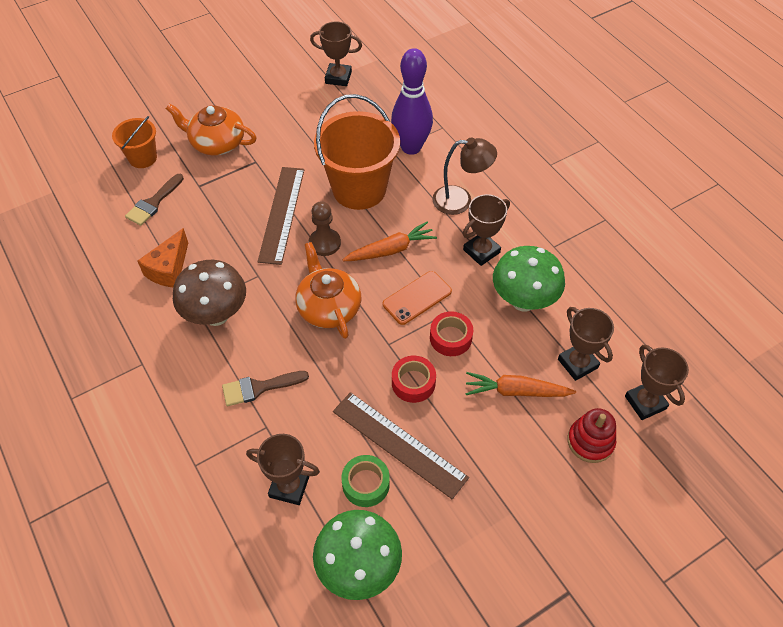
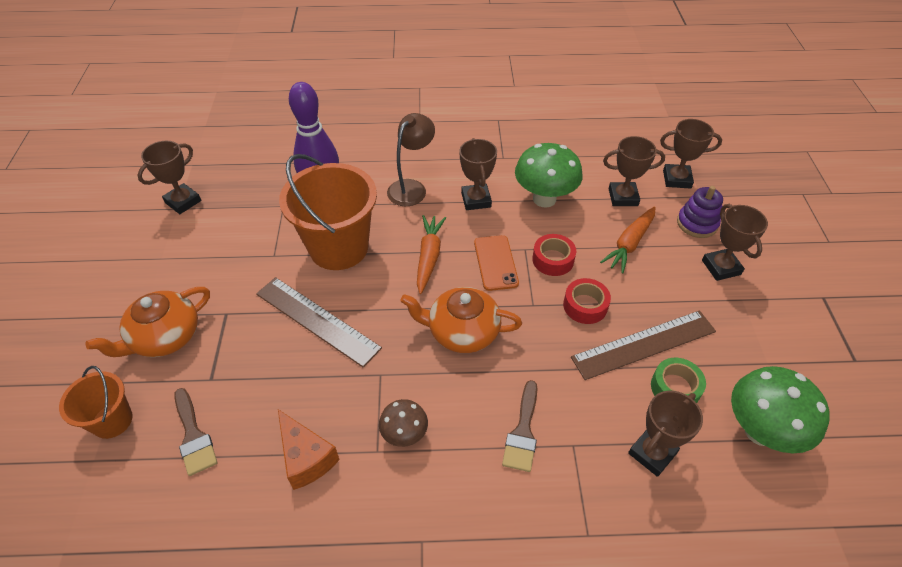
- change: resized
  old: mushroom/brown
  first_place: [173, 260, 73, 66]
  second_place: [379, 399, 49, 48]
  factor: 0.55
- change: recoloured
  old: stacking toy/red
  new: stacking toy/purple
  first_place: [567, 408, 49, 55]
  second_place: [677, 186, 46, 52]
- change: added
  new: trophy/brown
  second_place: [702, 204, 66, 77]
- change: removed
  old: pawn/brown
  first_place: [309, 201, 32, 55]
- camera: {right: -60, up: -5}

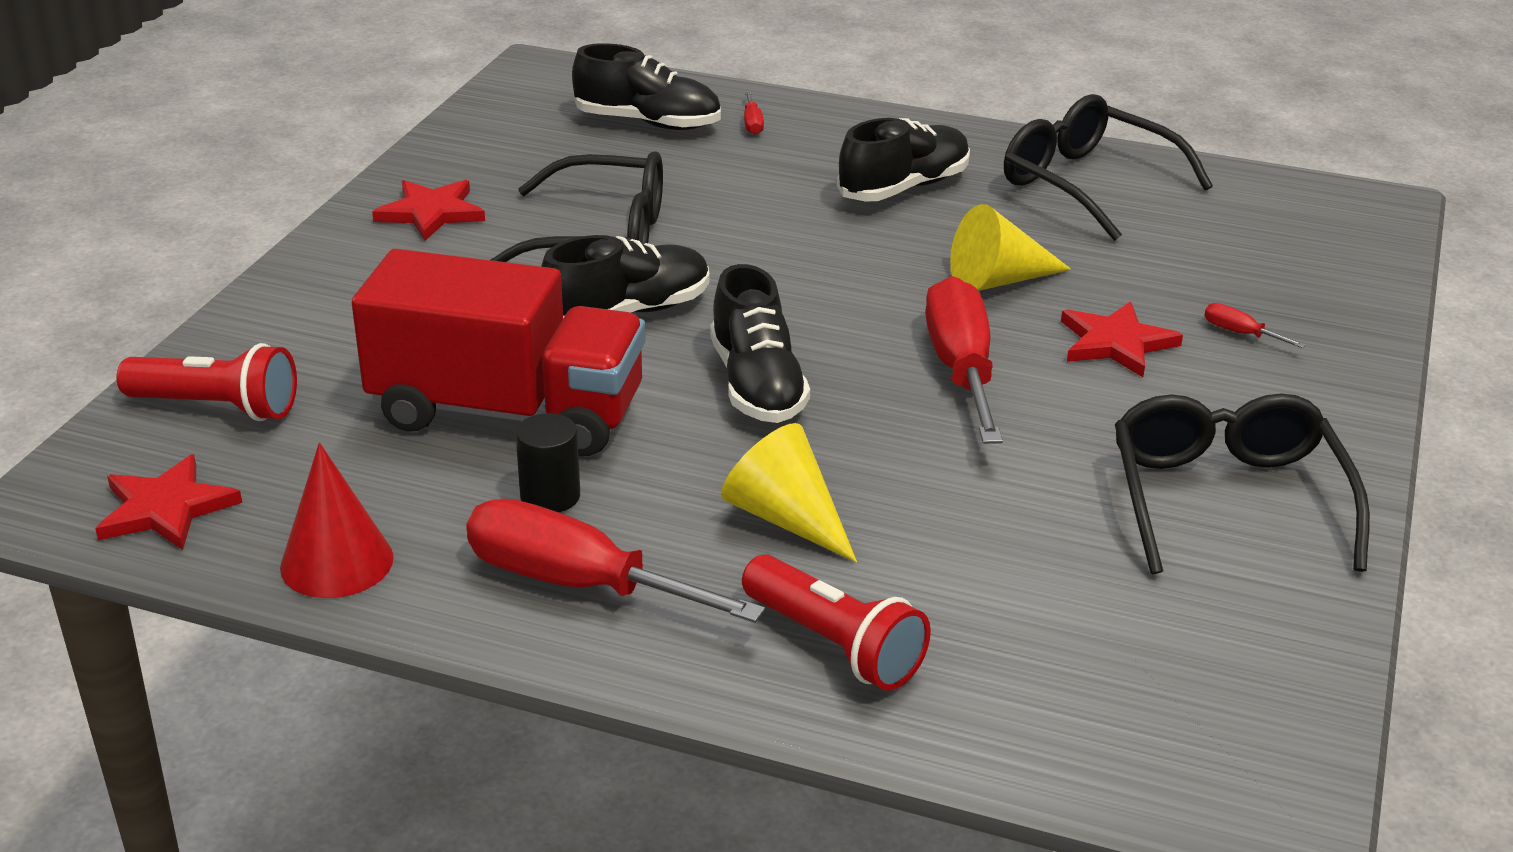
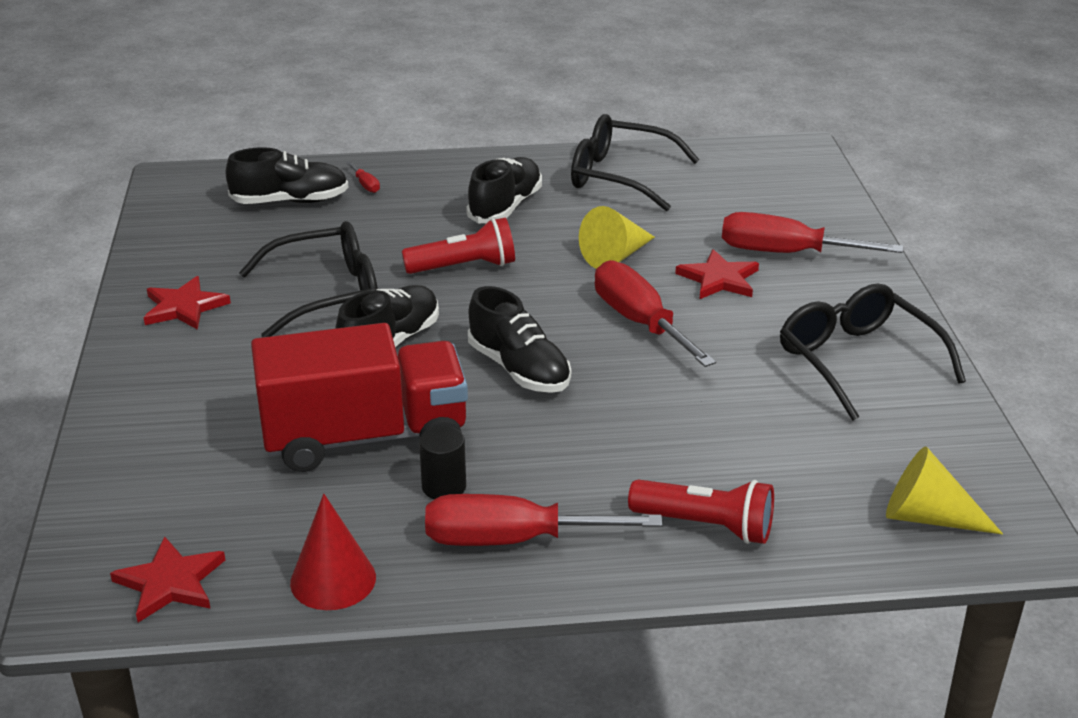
- change: moved
  old: flashlight/red
  first_place: [116, 343, 181, 78]
  second_place: [402, 218, 113, 56]
- change: resized
  old: screwdriver/red
  first_place: [1204, 303, 102, 45]
  second_place: [722, 212, 181, 41]
  factor: 2.48
- change: moved
  old: cone/yellow
  first_place: [721, 423, 136, 139]
  second_place: [886, 447, 117, 88]
- camera: {right: -25, up: 0}

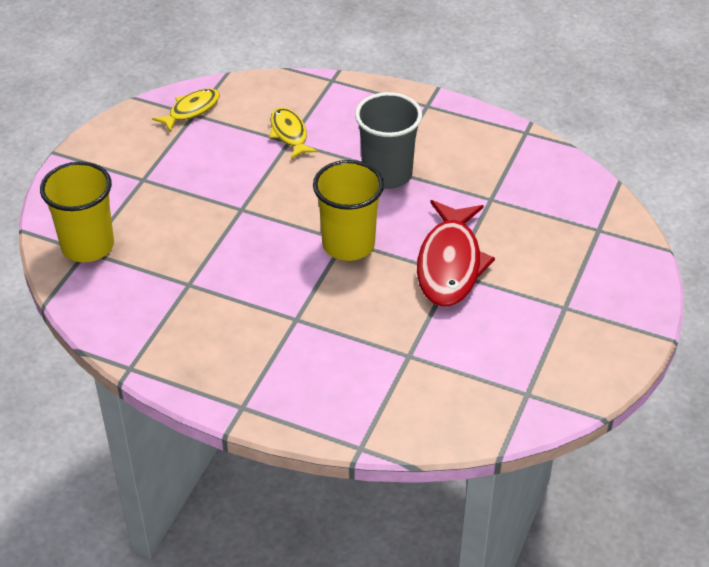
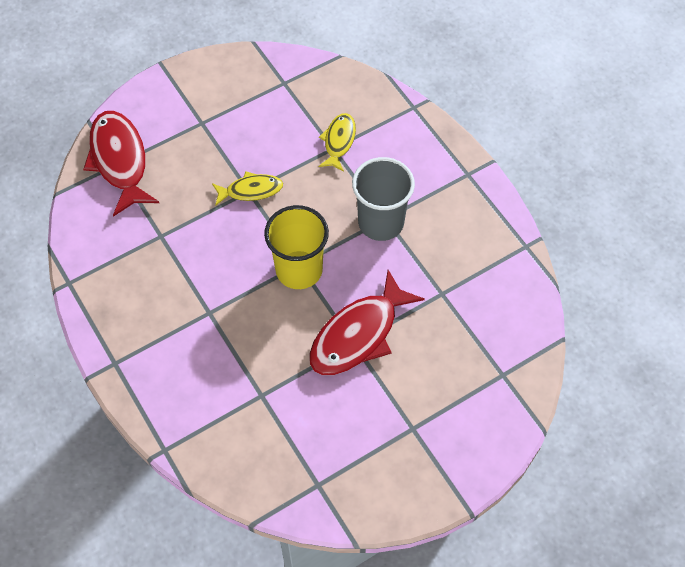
- change: replaced
  old: cup/yellow
  new: fish/red
  first_place: [40, 161, 74, 101]
  second_place: [83, 111, 76, 106]
- change: moved
  old: fish/yellow
  first_place: [152, 88, 68, 44]
  second_place: [212, 171, 71, 35]
- camera: {right: 35, up: 15}

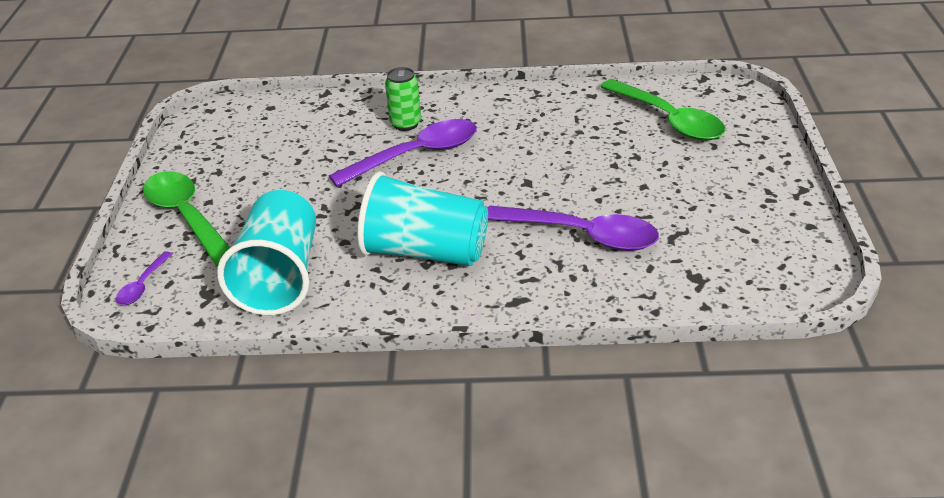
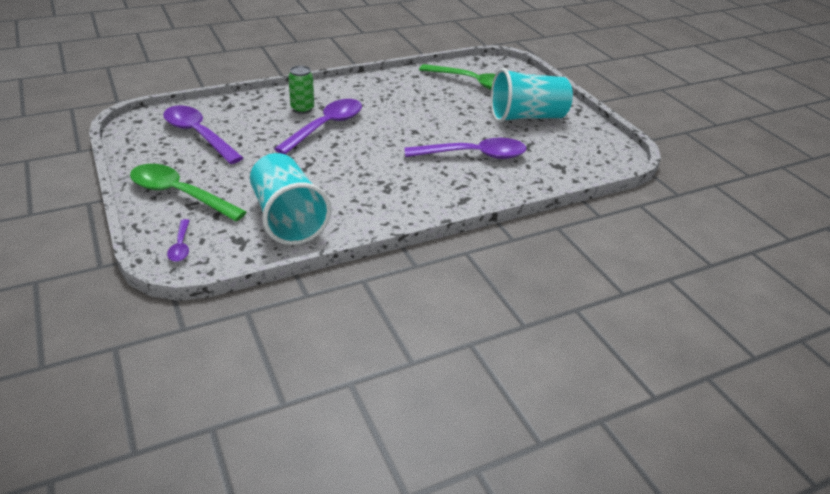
- change: added
  new: spoon/purple
  second_place: [163, 105, 80, 59]
- change: moved
  old: cup/turquoise
  first_place: [357, 171, 131, 95]
  second_place: [491, 68, 82, 55]
- camera: {right: -30, up: 0}

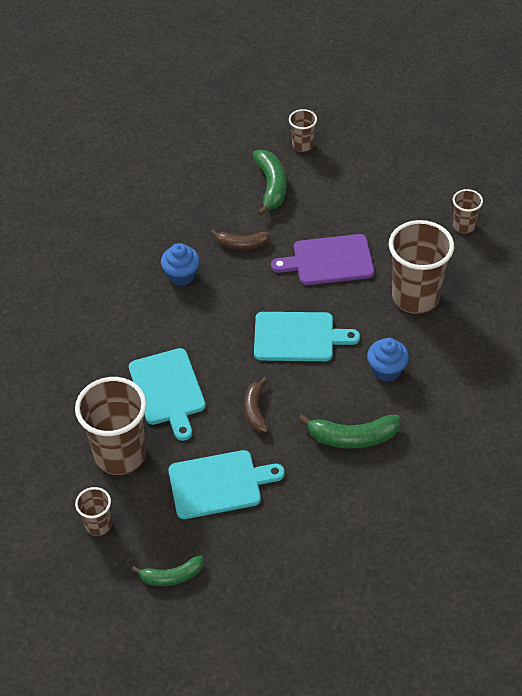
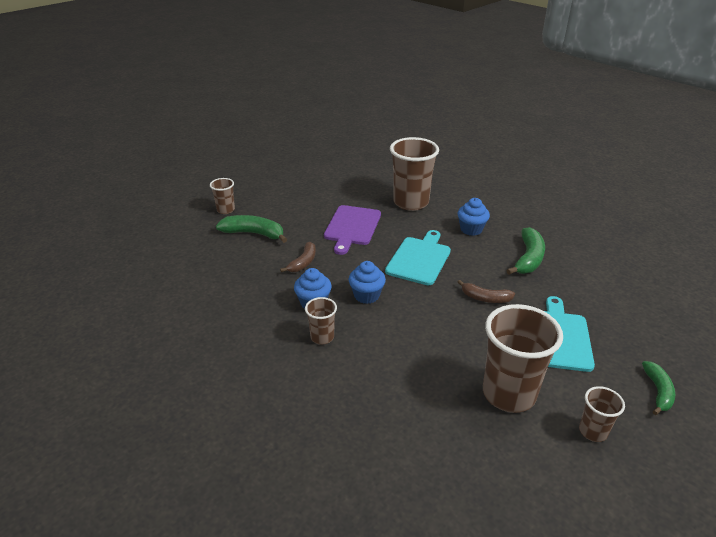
- change: moved
  old: cup/brown
  first_place: [453, 189, 30, 45]
  second_place: [305, 297, 32, 47]
- change: added
  new: cupcake/blue
  second_place: [349, 261, 37, 43]
- change: removed
  old: cutting board/turquoise
  first_place: [129, 348, 77, 93]
- camera: {right: -70, up: -15}

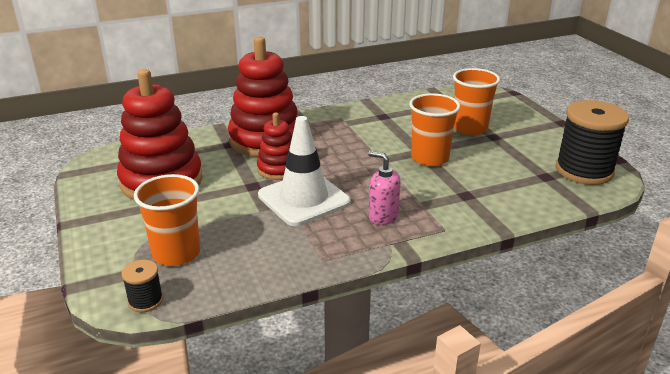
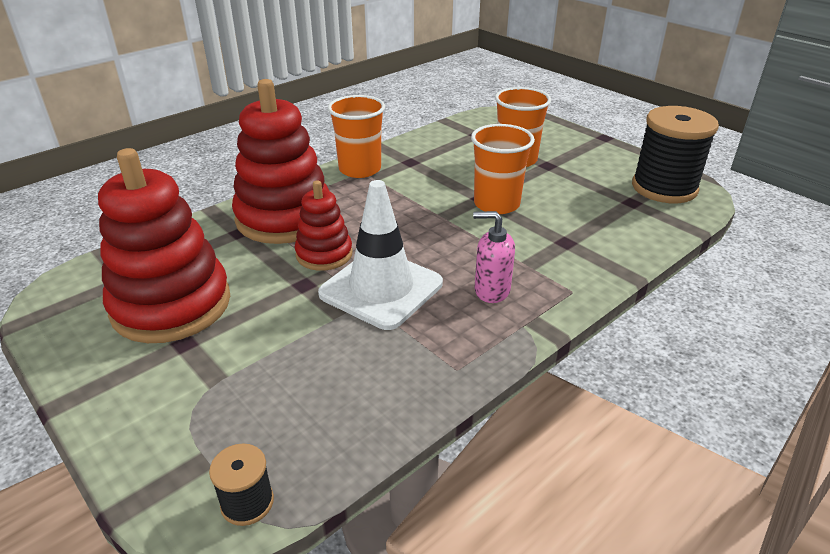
- change: moved
  old: cup/orange
  first_place: [134, 174, 66, 92]
  second_place: [328, 95, 57, 83]
- camera: {right: -20, up: 5}

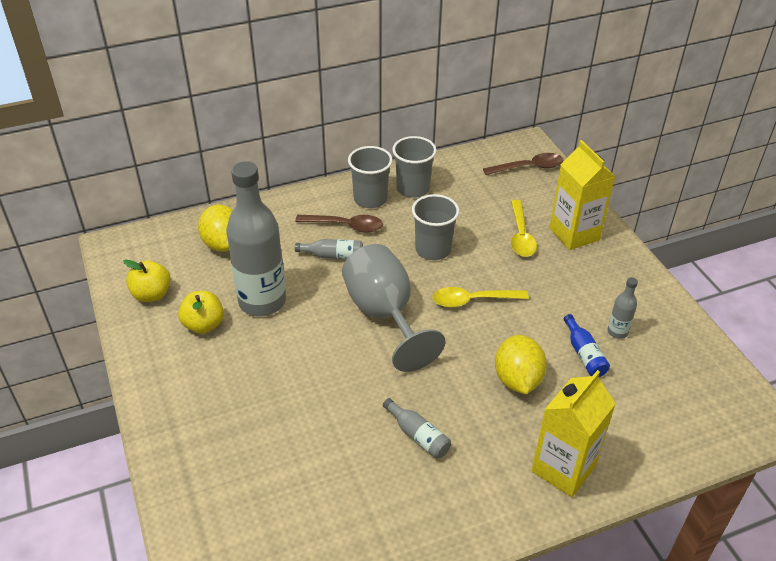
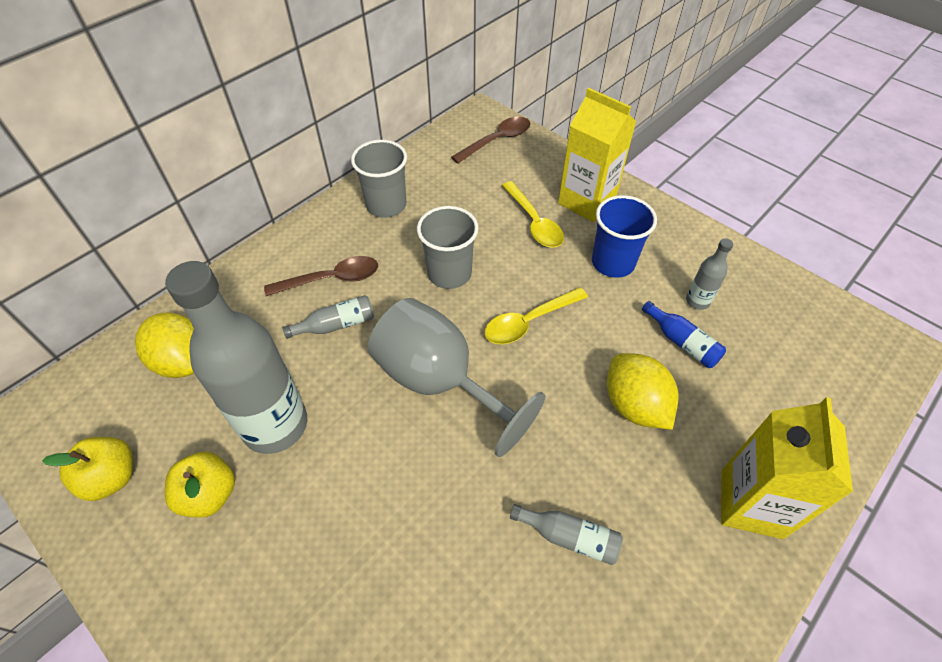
- change: added
  new: cup/blue
  second_place: [592, 195, 65, 83]
- change: removed
  old: cup/grey
  first_place: [348, 146, 45, 62]
- camera: {right: -25, up: 10}

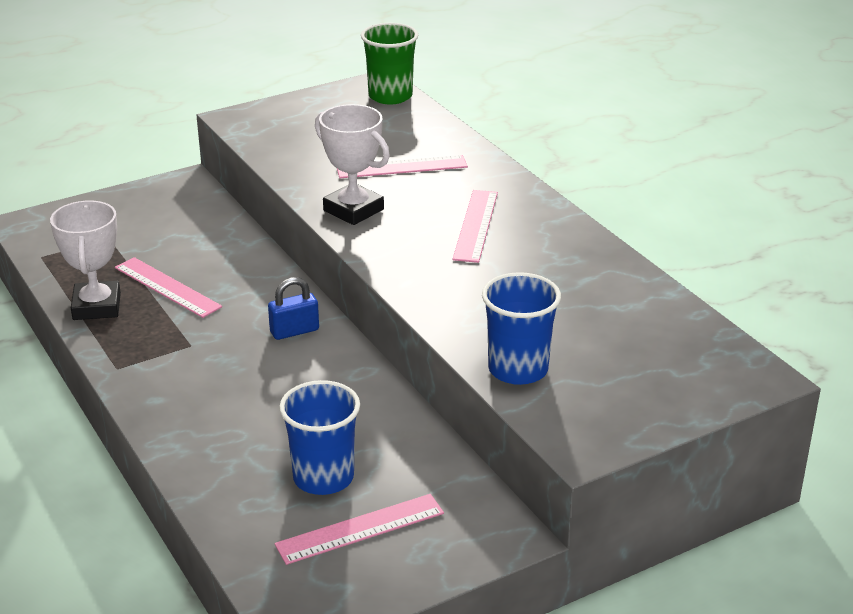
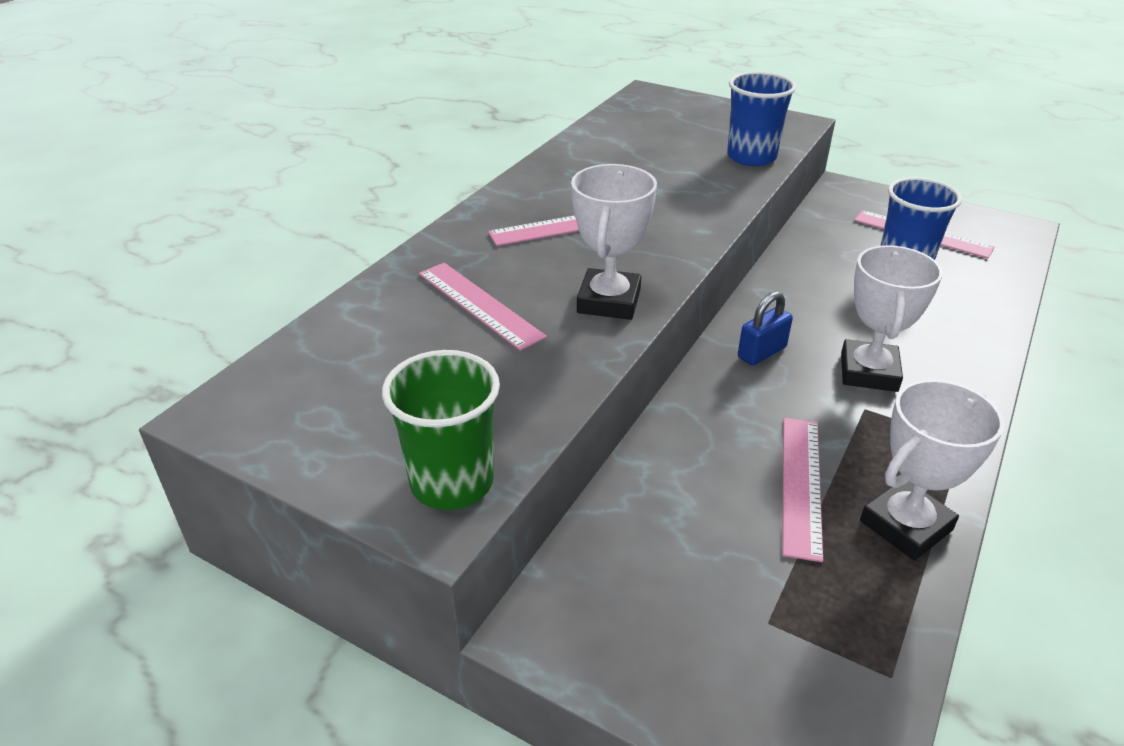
- change: moved
  old: cup/green
  first_place: [361, 23, 57, 82]
  second_place: [382, 350, 118, 160]
- change: turned
  old: padlock/blue
  first_place: [268, 277, 51, 63]
  second_place: [738, 291, 55, 75]
  degrees: -75
- change: added
  new: trophy/white
  second_place: [841, 245, 102, 147]
- camera: {right: -120, up: 5}

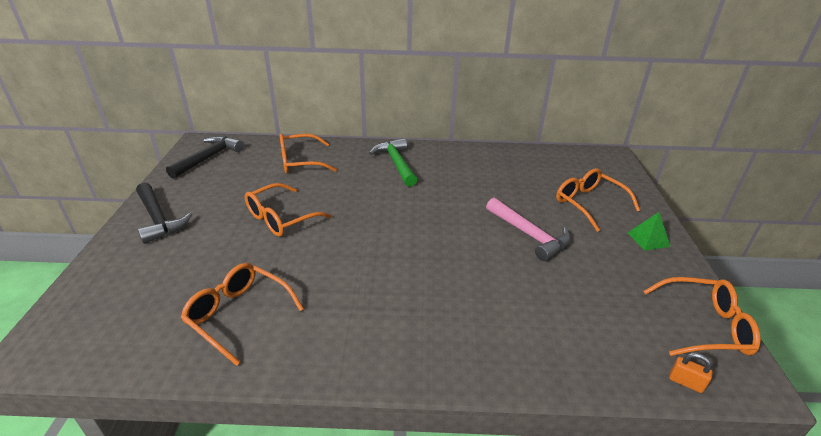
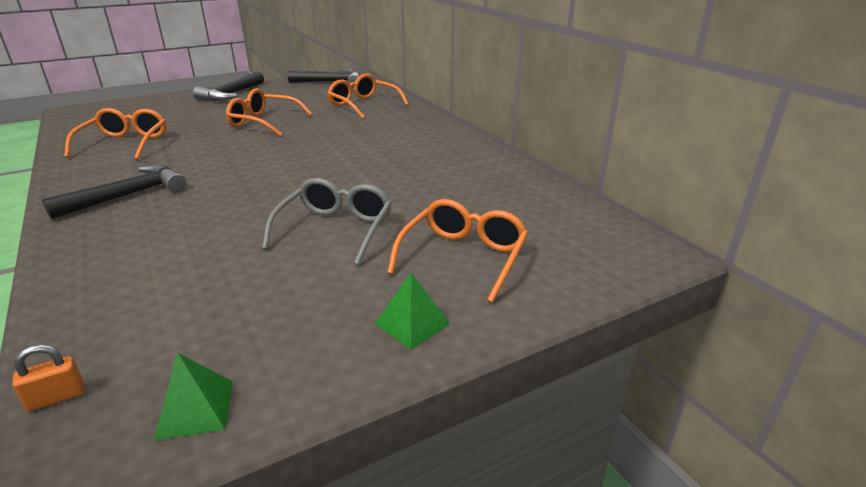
- change: turned
  old: padlock/orange
  first_place: [669, 353, 44, 40]
  second_place: [12, 345, 72, 66]
  degrees: 60
- change: added
  new: hammer/black
  second_place: [42, 164, 144, 55]
- change: replaced
  old: glasses/orange
  new: pyramid/green
  first_place: [643, 277, 118, 79]
  second_place: [154, 352, 79, 89]
- change: replaced
  old: hammer/pink
  new: glasses/grey
  first_place: [486, 198, 85, 63]
  second_place: [262, 178, 130, 87]
- change: removed
  old: hammer/green
  first_place: [369, 138, 48, 49]
- camera: {right: 60, up: -5}

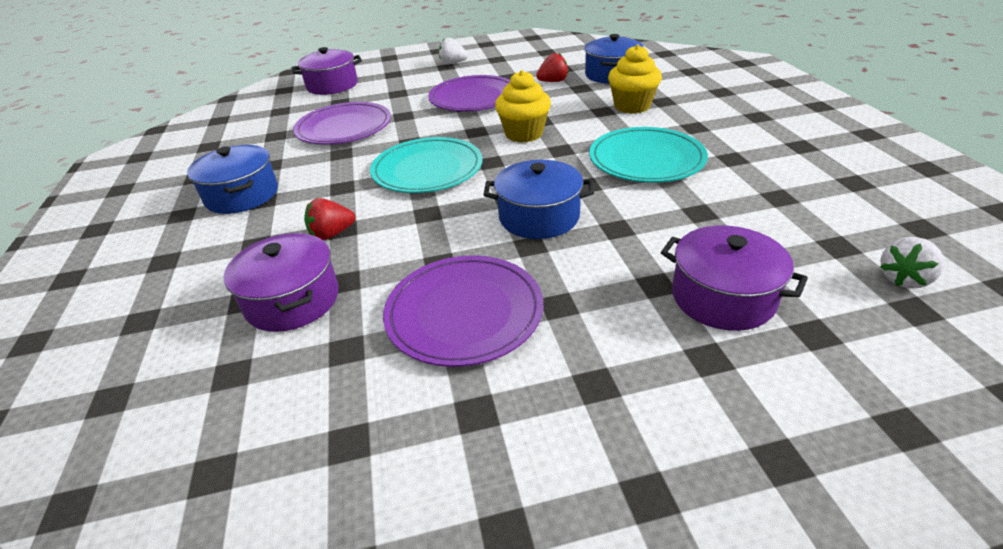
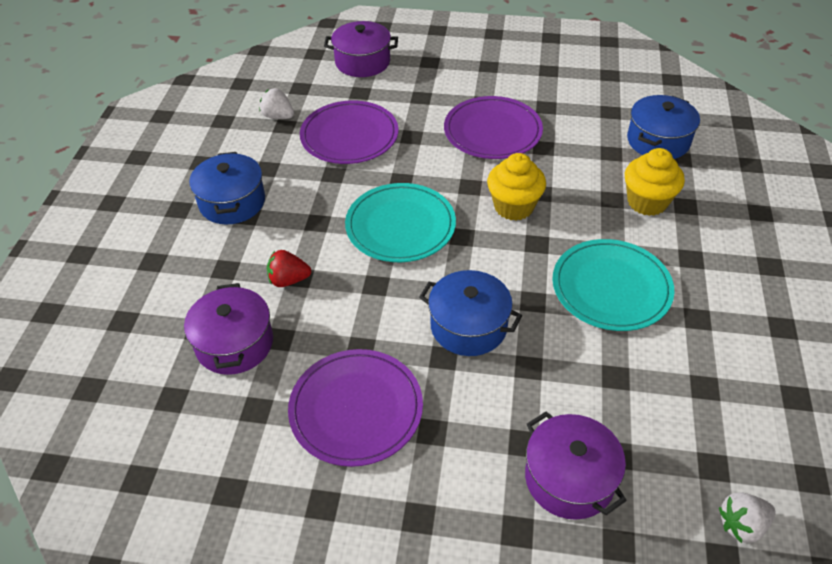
- change: moved
  old: strawberry/white
  first_place: [439, 38, 29, 26]
  second_place: [260, 88, 34, 31]
- change: removed
  old: strawberry/red
  first_place: [536, 53, 33, 29]
- camera: {right: 20, up: 10}

